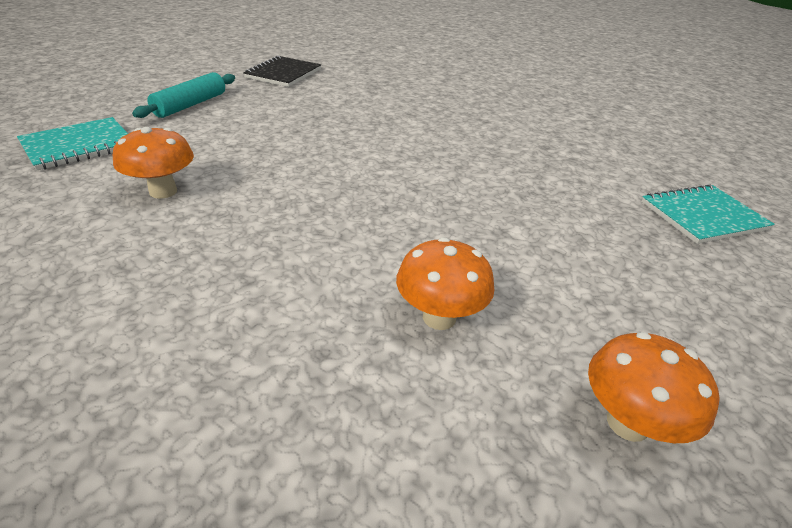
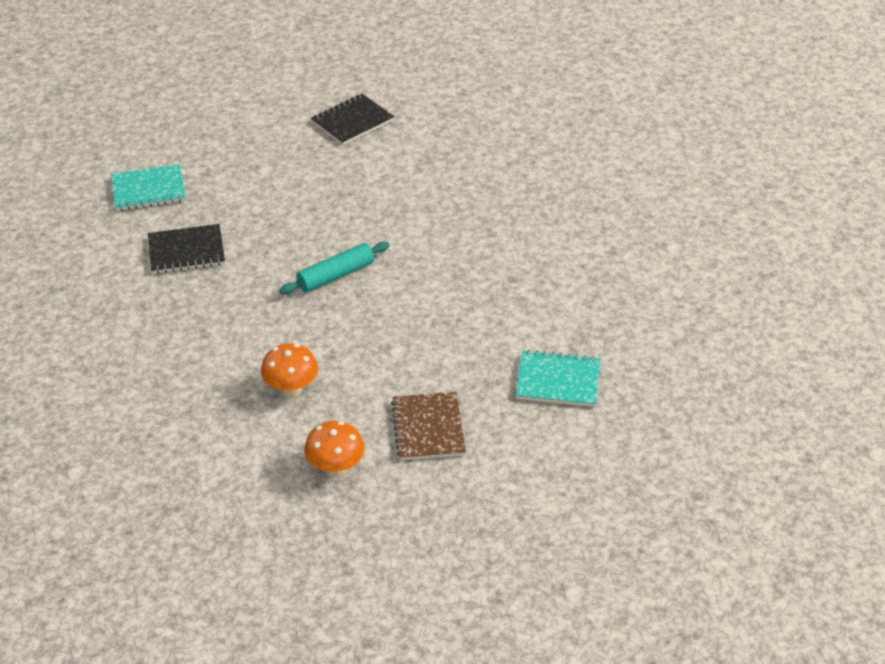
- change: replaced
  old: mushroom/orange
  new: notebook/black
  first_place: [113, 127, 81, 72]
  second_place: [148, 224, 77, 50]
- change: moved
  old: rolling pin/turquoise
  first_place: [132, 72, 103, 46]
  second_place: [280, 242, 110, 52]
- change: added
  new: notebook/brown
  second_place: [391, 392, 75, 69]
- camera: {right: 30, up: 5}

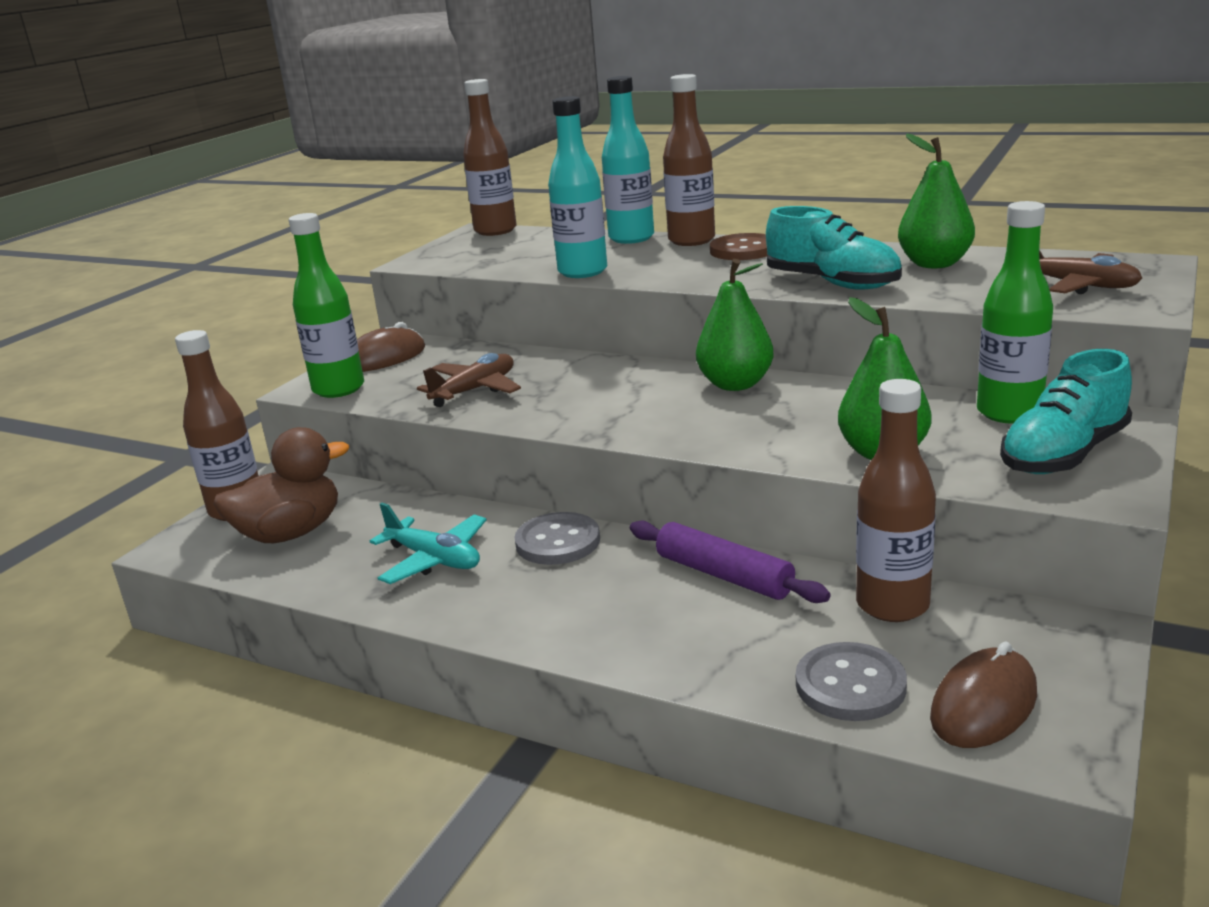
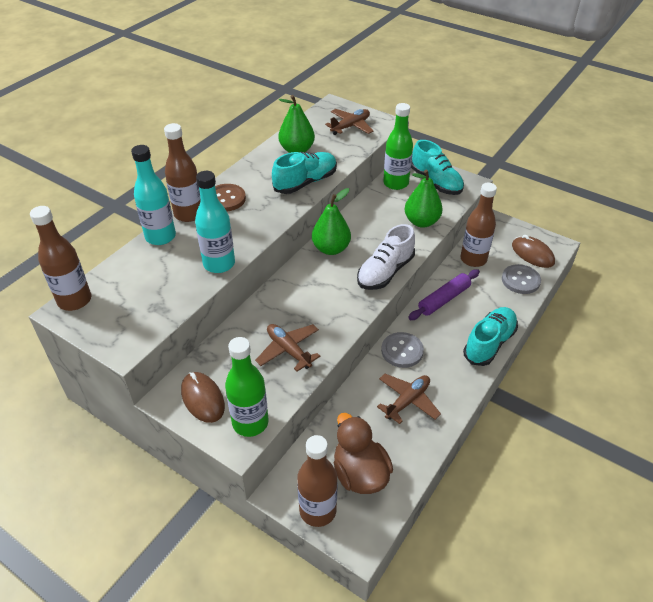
- change: added
  new: shoe/white
  second_place: [357, 224, 58, 66]
- change: recoloured
  old: plane/turquoise
  new: plane/brown
  first_place: [370, 503, 116, 81]
  second_place: [377, 374, 64, 50]
- change: added
  new: shoe/turquoise
  second_place: [463, 307, 55, 59]
- camera: {right: -85, up: 20}

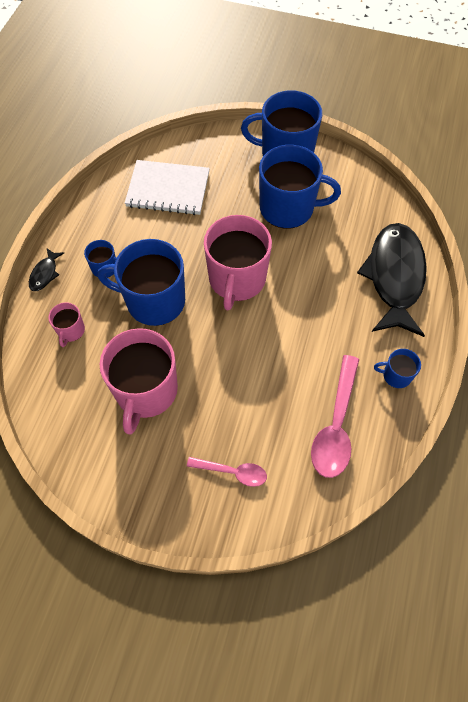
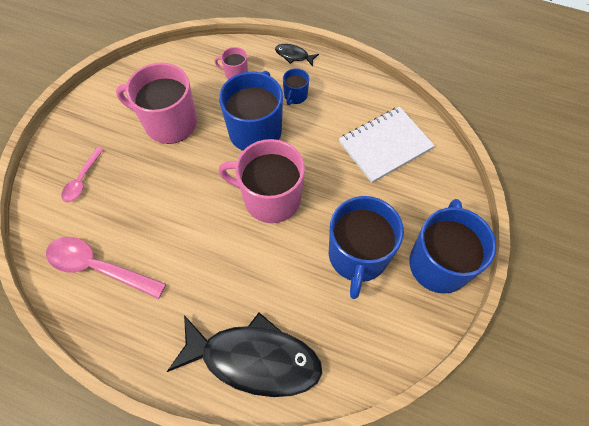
- change: turned
  old: notebook/white
  first_place: [125, 160, 85, 55]
  second_place: [339, 106, 96, 77]
  degrees: 45
- change: removed
  old: mug/blue
  first_place: [374, 349, 47, 39]
- camera: {right: 95, up: 0}

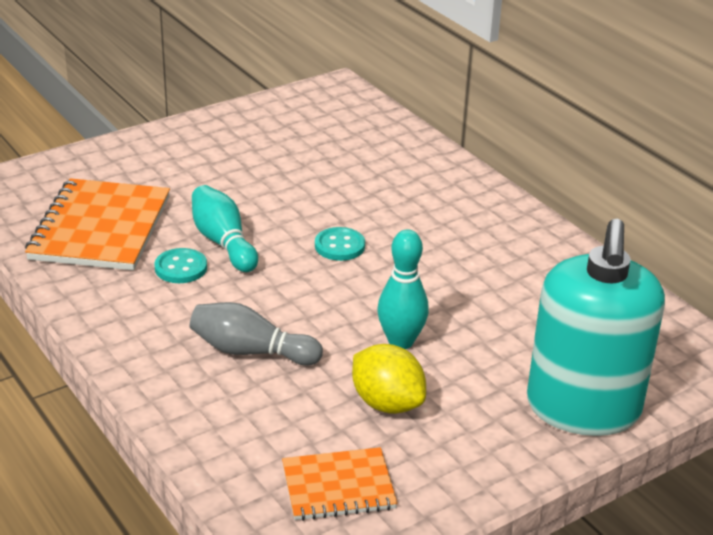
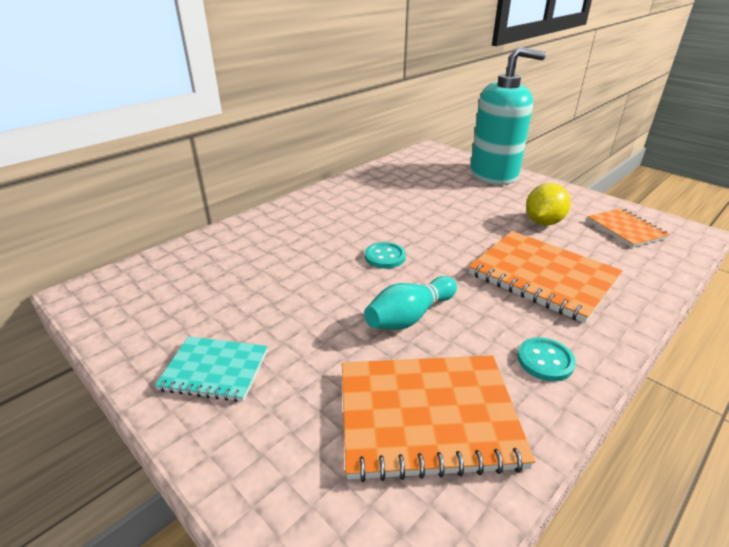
- change: added
  new: notebook/turquoise
  second_place: [155, 336, 113, 66]
- change: replaced
  old: bowling pin/grey
  new: notebook/orange
  first_place: [190, 302, 133, 64]
  second_place: [469, 231, 154, 92]
- change: moved
  old: button/turquoise
  first_place: [155, 248, 52, 35]
  second_place: [517, 337, 59, 44]
- change: removed
  old: bowling pin/turquoise
  first_place: [378, 229, 51, 120]
- camera: {right: -100, up: 0}

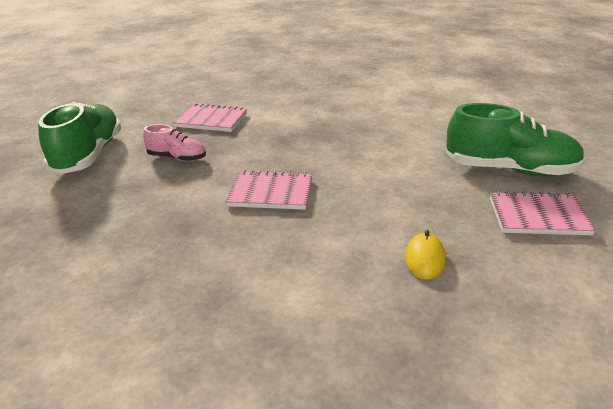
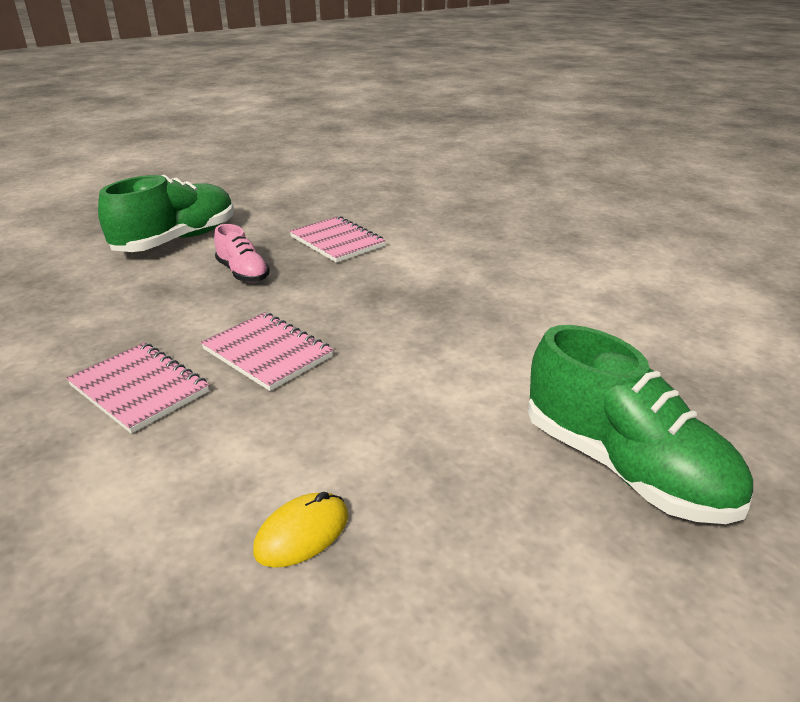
- change: moved
  old: notebook/pink
  first_place: [490, 191, 106, 44]
  second_place: [66, 342, 143, 92]
- camera: {right: 35, up: 0}

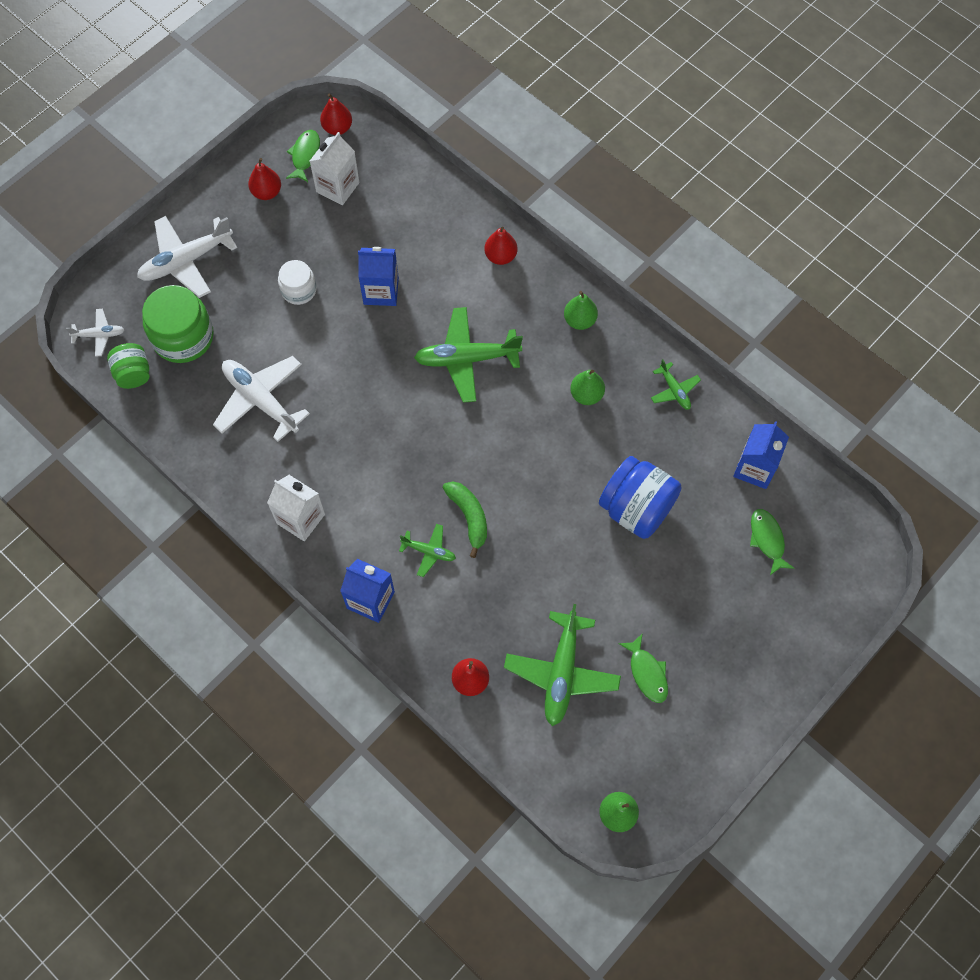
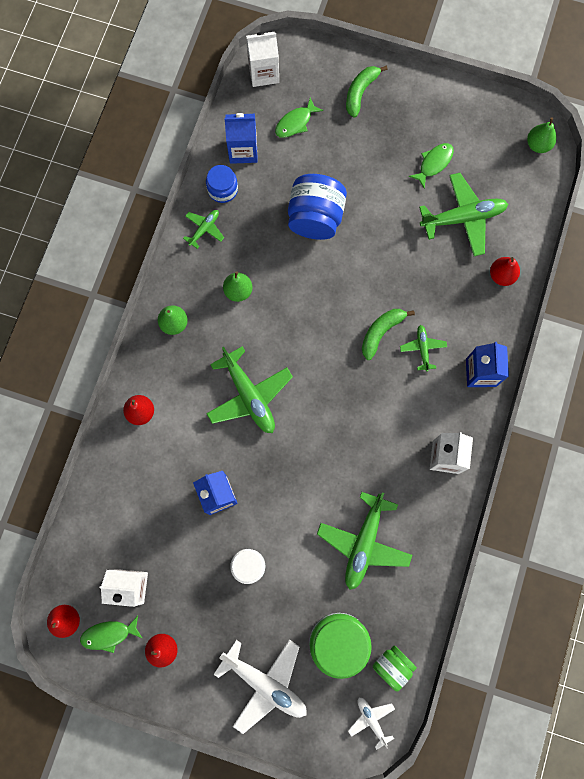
- change: added
  new: jar/blue
  second_place: [206, 165, 32, 38]
- change: added
  new: carton/white
  second_place: [246, 32, 33, 55]
- change: recoloured
  old: plane/white
  new: plane/green
  first_place: [213, 356, 97, 86]
  second_place: [317, 492, 95, 98]
- change: added
  new: banana/green
  second_place: [346, 65, 42, 53]
- camera: {right: -115, up: 10}

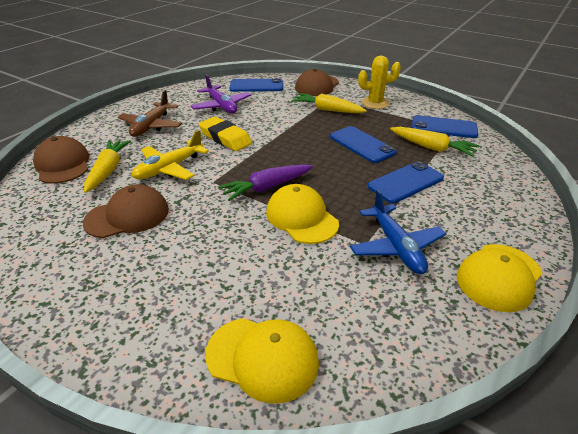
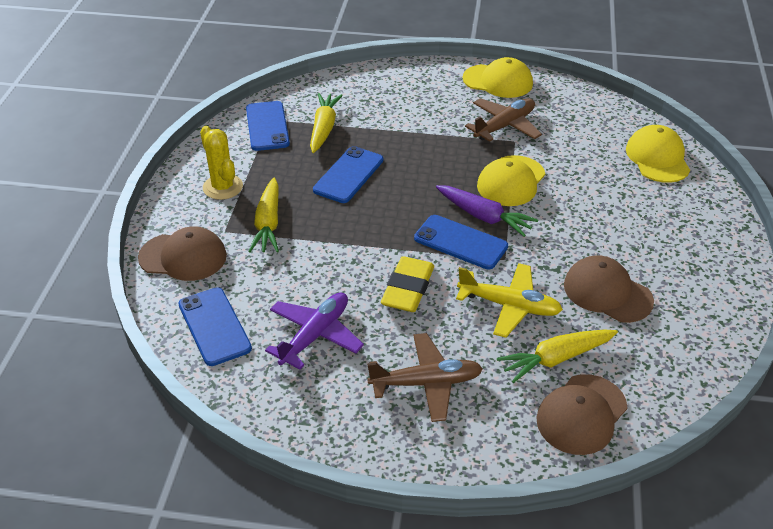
- change: moved
  old: phone/blue
  first_place: [368, 161, 76, 42]
  second_place: [414, 215, 94, 54]
- change: recoloured
  old: plane/blue
  new: plane/brown
  first_place: [350, 190, 96, 84]
  second_place: [465, 98, 77, 44]
- camera: {right: -115, up: 5}

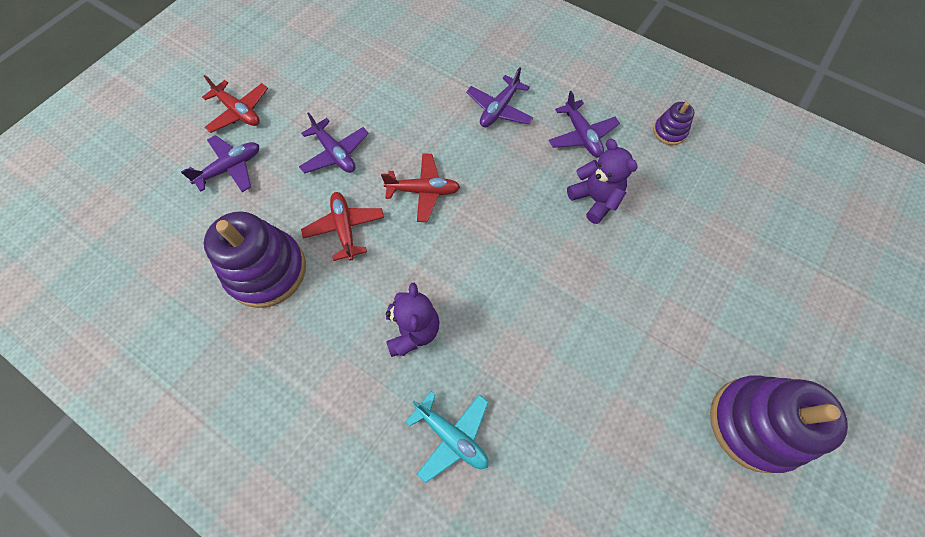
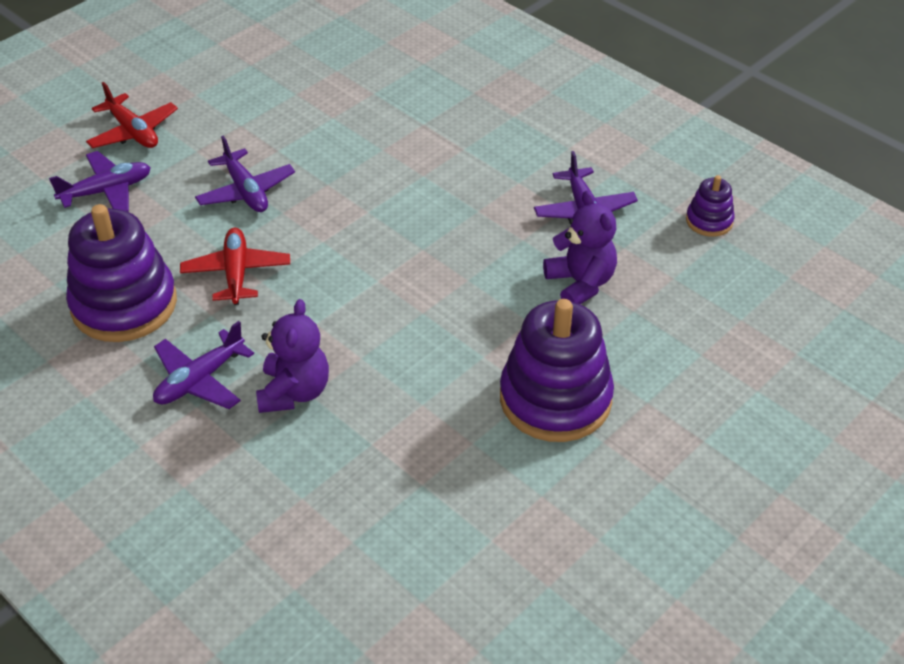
- change: moved
  old: plane/purple
  first_place: [466, 67, 67, 60]
  second_place: [153, 321, 101, 88]
- change: moved
  old: stacking toy/purple
  first_place: [710, 376, 138, 97]
  second_place: [500, 299, 114, 143]
- change: removed
  old: plane/red
  first_place: [381, 153, 79, 69]
- change: removed
  old: plane/turquoise
  first_place: [406, 391, 83, 92]
- camera: {right: 10, up: -20}

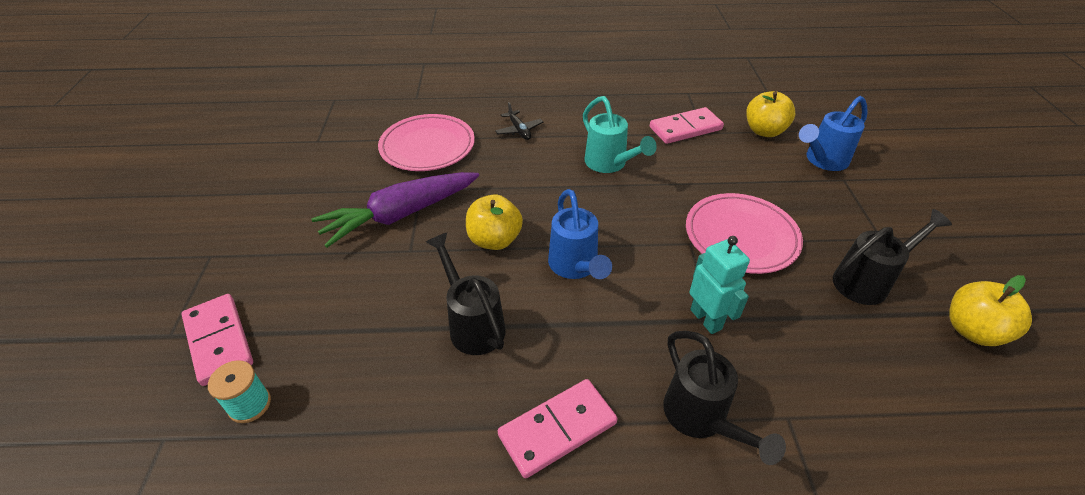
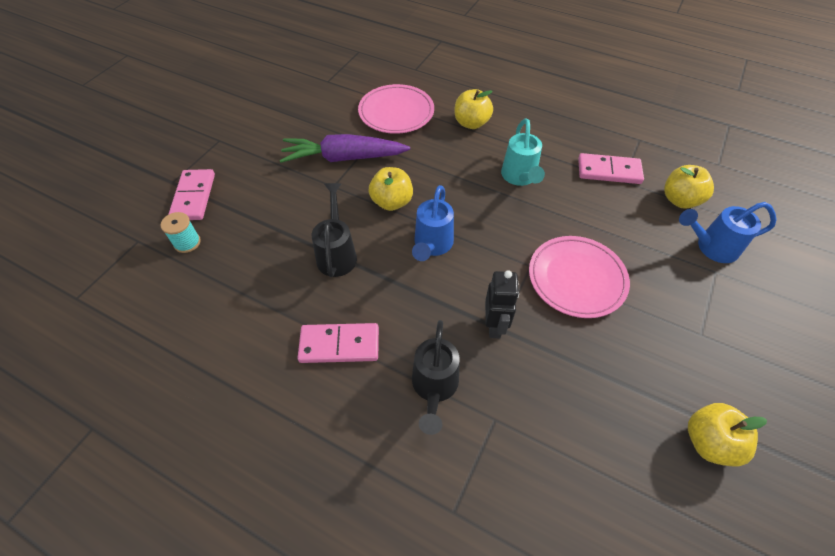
- change: replaced
  old: plane/black
  new: apple/yellow
  first_place: [495, 102, 48, 38]
  second_place: [454, 89, 39, 40]
- change: recoloured
  old: robot/turquoise
  new: robot/black
  first_place: [689, 236, 61, 98]
  second_place: [485, 270, 34, 69]
- change: removed
  old: watering can/black
  first_place: [833, 209, 119, 96]
- camera: {right: 30, up: 10}

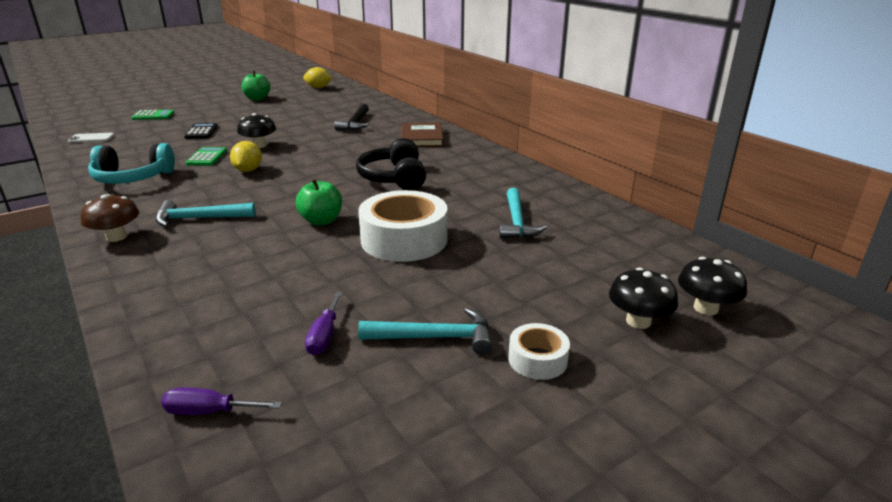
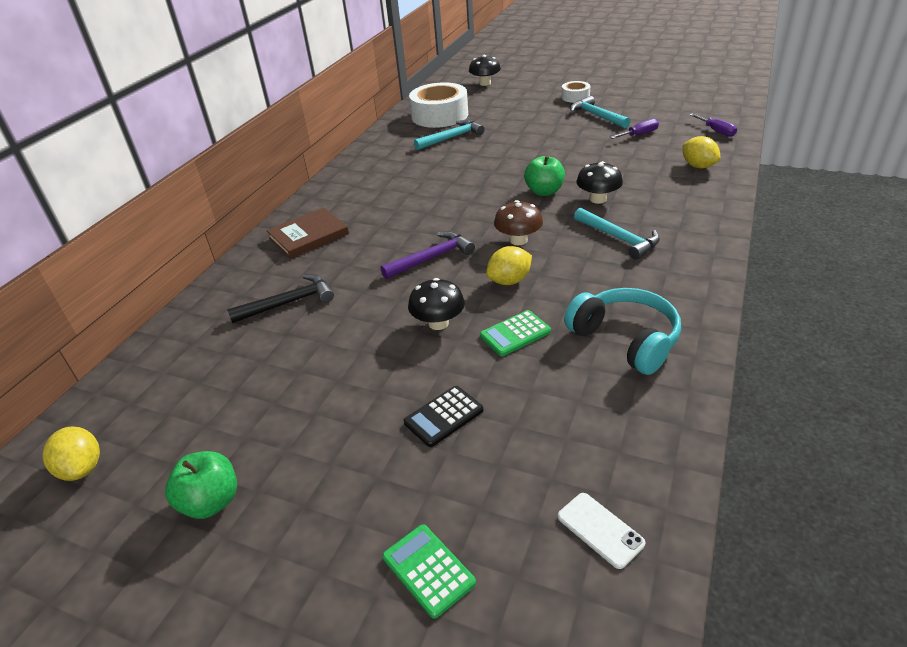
- change: added
  new: hammer/purple
  second_place: [381, 231, 94, 48]
- change: moved
  old: tape/white
  first_place: [358, 190, 90, 72]
  second_place: [409, 82, 59, 46]
- change: moved
  old: mushroom/brown
  first_place: [80, 194, 59, 48]
  second_place: [494, 200, 49, 45]
- change: moved
  old: mushroom/black
  first_place: [609, 268, 69, 61]
  second_place: [576, 161, 47, 43]
- change: added
  new: lemon/yellow
  second_place: [682, 136, 38, 32]
- change: removed
  old: headphones/black
  first_place: [356, 138, 70, 53]
- camera: {right: -120, up: 10}

